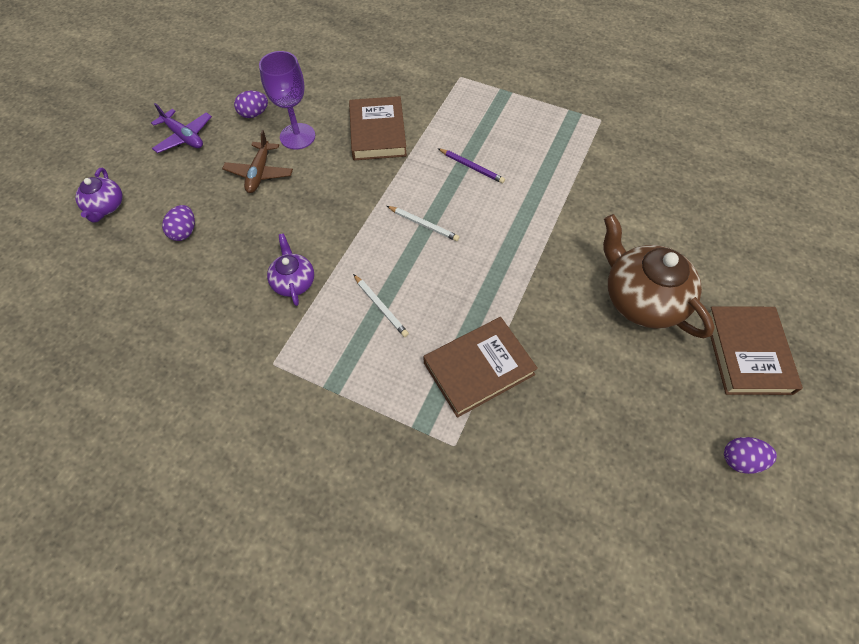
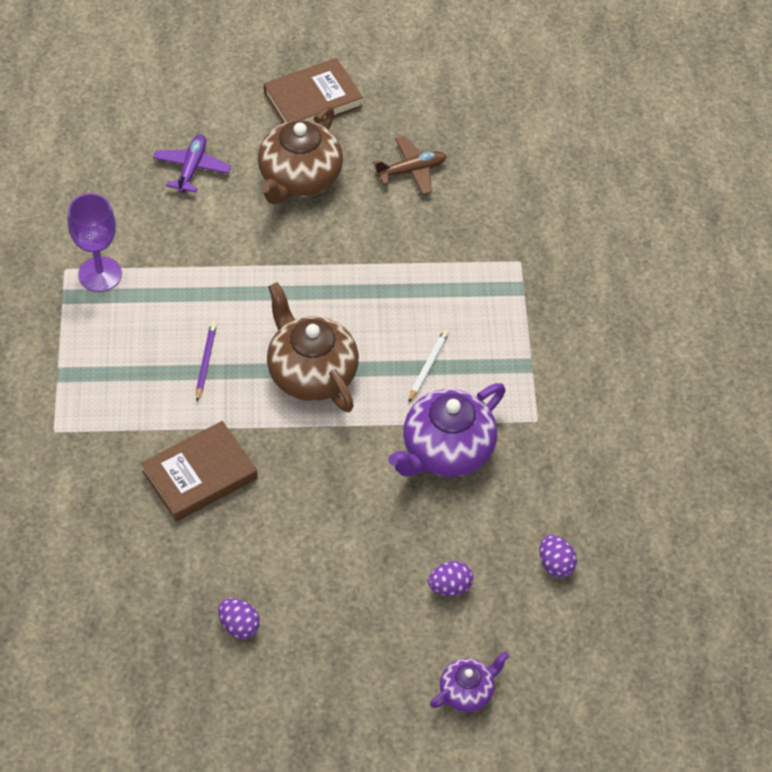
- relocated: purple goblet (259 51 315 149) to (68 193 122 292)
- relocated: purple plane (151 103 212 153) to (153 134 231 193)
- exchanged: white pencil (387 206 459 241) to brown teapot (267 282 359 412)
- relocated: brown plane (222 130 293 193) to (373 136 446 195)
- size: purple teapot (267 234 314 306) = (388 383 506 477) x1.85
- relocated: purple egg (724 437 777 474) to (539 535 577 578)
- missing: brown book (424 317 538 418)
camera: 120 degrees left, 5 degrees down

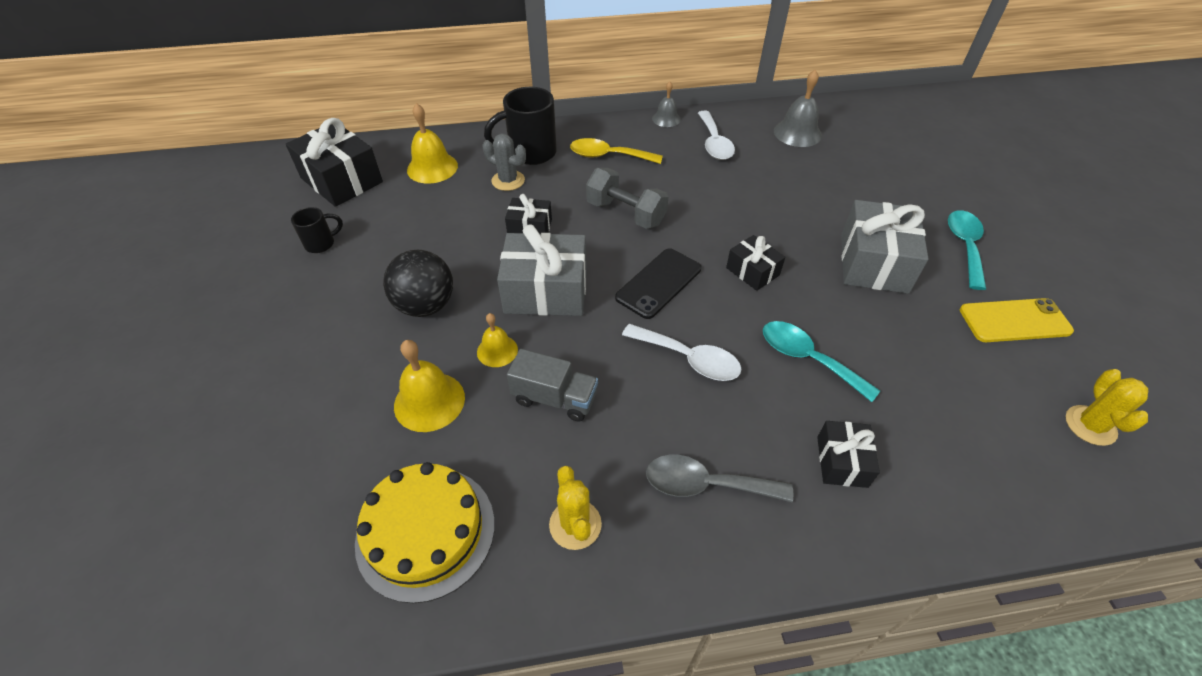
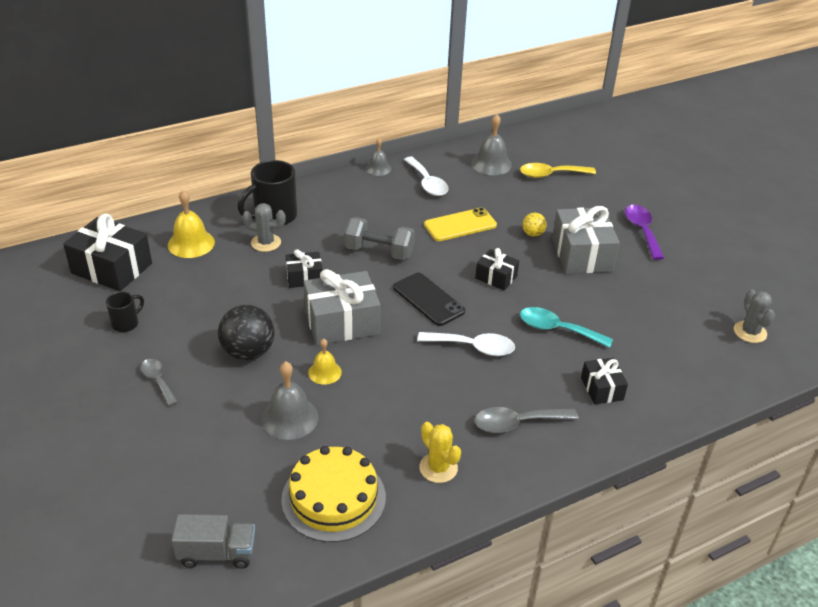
- appeared: grey spoon (140 359 178 406)
- relocated: grey truck (507 349 598 422) to (171 514 255 569)
- colour: yellow bell (394 340 465 432) to grey bell (261 361 319 440)
- spun: black phone (615 248 702 319) = (393 273 465 326) 60 degrees counterclockwise
- relocated: yellow phone (960 298 1074 342) to (424 207 497 241)
- relocated: yellow spoon (570 138 663 164) to (520 163 596 178)
- appeared: yellow ball (522 213 547 237)
- colour: turquoise spoon (948 210 986 290) to purple spoon (625 205 664 260)
- colour: yellow cactus (1066 369 1148 446) to grey cactus (734 289 775 343)
camera: 20 degrees left, 10 degrees down

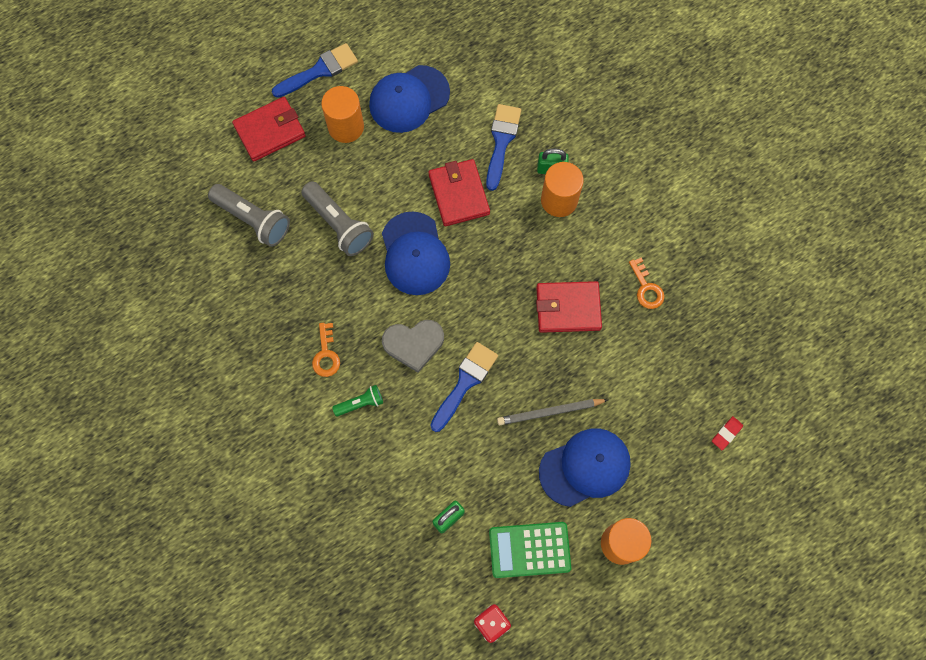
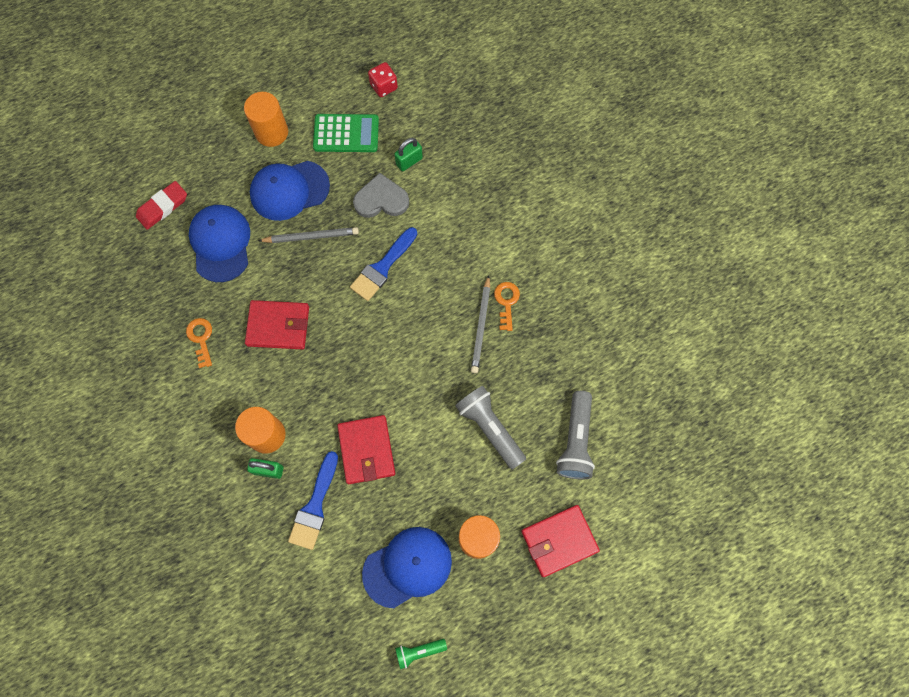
- size: red eraser (712 416 743 450) = (136 181 187 230) x1.68
- relocated: blue cap (382 212 450 295) to (189 205 250 282)
- relocated: grey heart (382 320 444 373) to (353 173 409 218)
- relocated: green flashlight (332 385 383 416) to (395 639 447 669)
- appeared: grey pencil (471 275 490 373)
- spun: grey flashlight (208 184 290 247) = (556 391 595 479) 120 degrees counterclockwise
- missing: blue brush (272 43 358 98)
camera: 175 degrees left, 0 degrees up

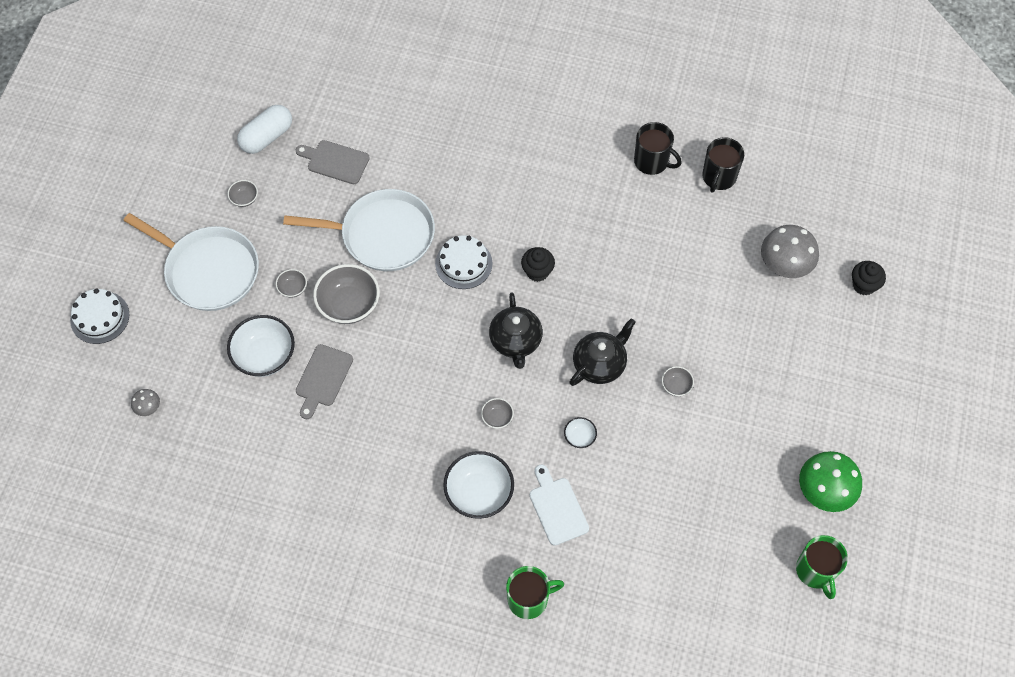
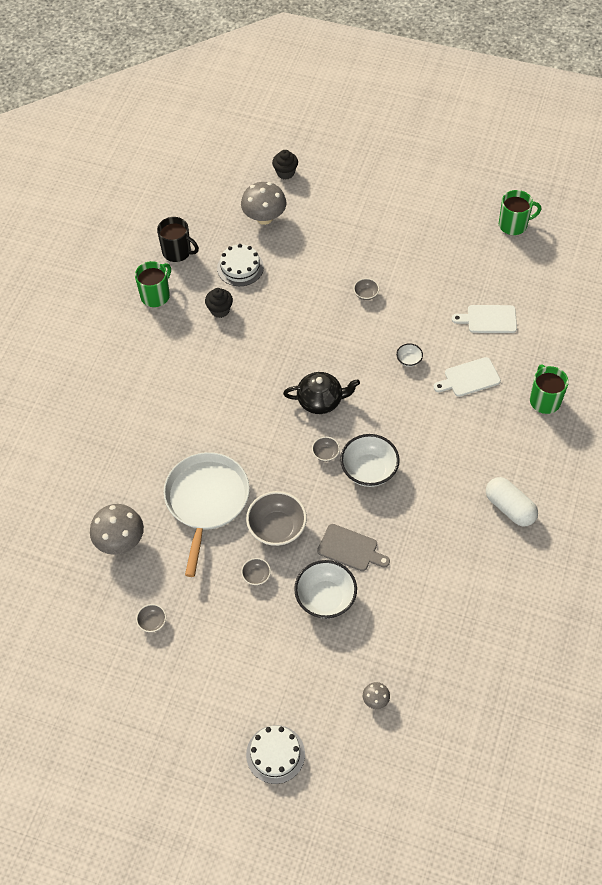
- exchanged: grey cutting board (296 140 370 184) to grey mushroom (90 504 144 555)
- colour: black mug (634 122 682 175) to green mug (135 261 171 307)
- relocated: black cupcake (521 247 555 282) to (205 288 233 318)
- relocated: white cake (435 235 493 289) to (217 244 264 286)
- relocated: grey bowl (481 398 514 429) to (312 437 340 462)
- relocated: white bowl (443 451 514 519) to (340 434 400 487)
- appeared: white cutting board (451 305 517 333)
- relocated: white capsule (237 105 292 154) to (486 477 538 527)
- missing: white pan (124 213 259 311)
- missing: black teapot (569 319 636 386)
- missing: green mushroom (799 451 862 512)
camera: 85 degrees left, 5 degrees down

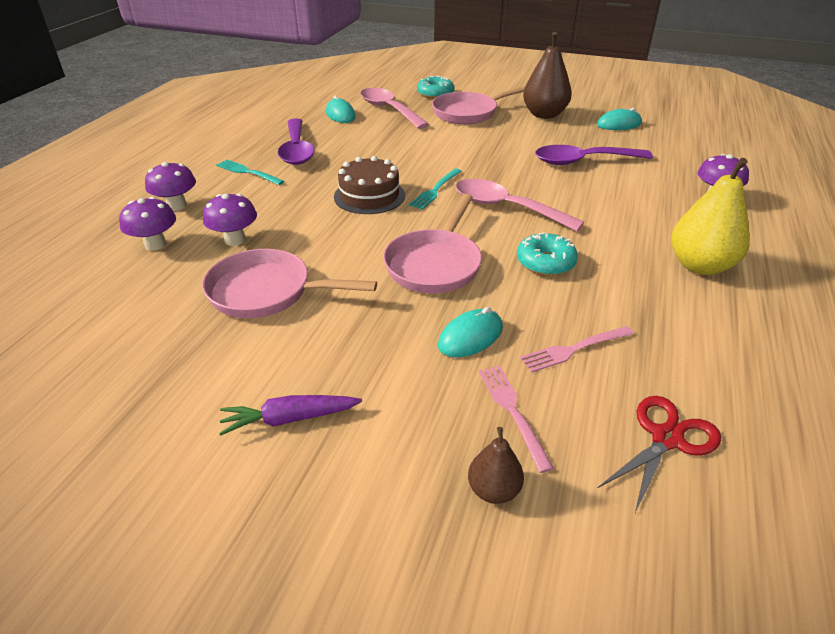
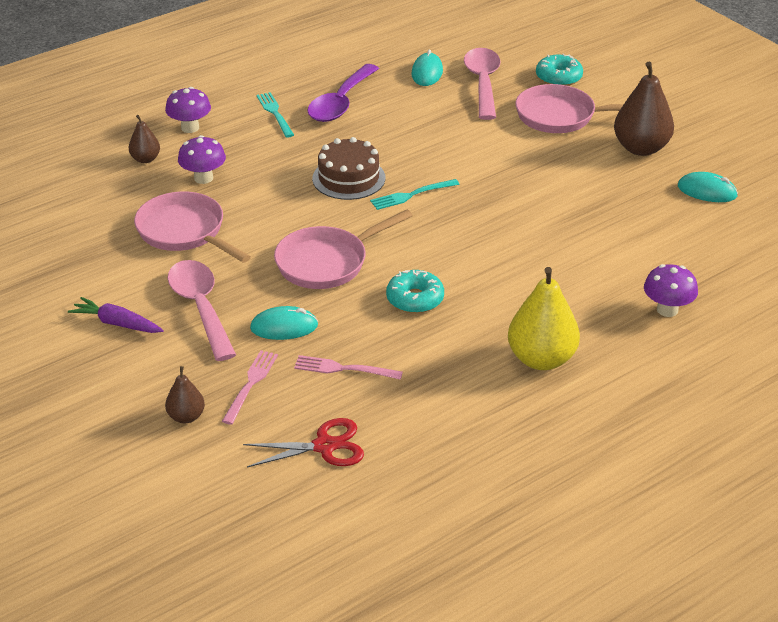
- exchanged: purple mushroom (119 197 176 251) to brown pear (129 115 160 163)
- relocated: pink spoon (456 179 584 231) to (167 260 236 361)
- missing: purple spoon (535 145 653 165)
camera: 35 degrees right, 0 degrees up

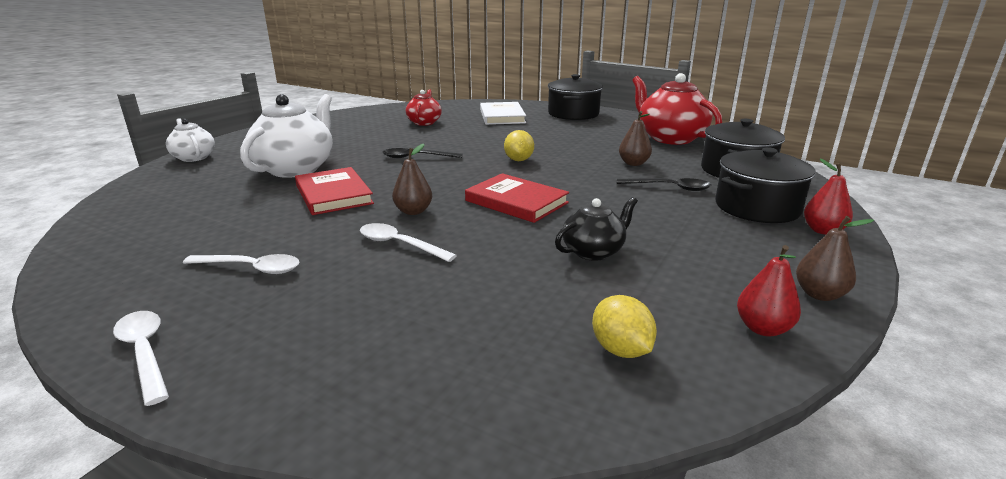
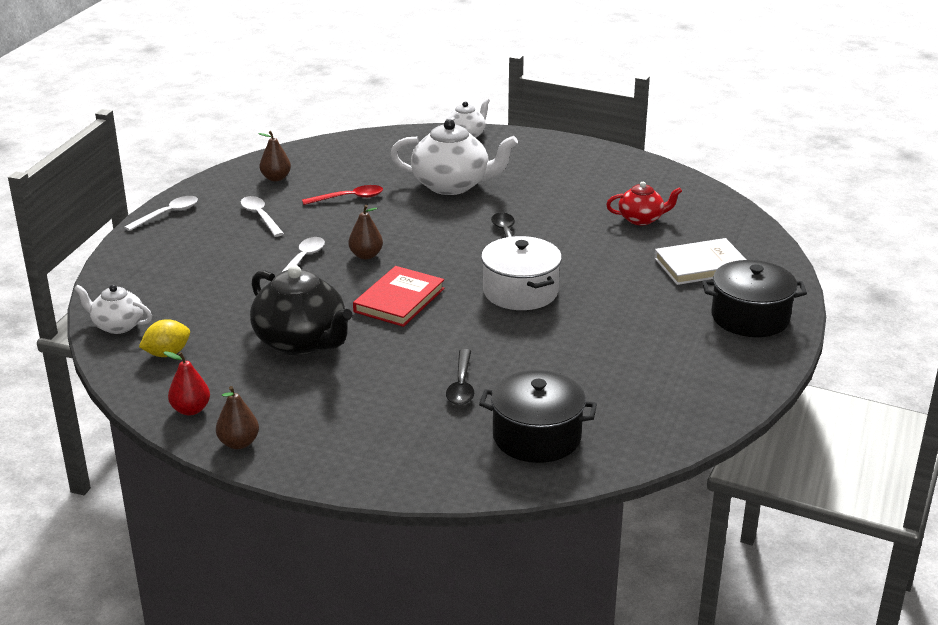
- appeared: white teapot (74 285 152 334)
- spun: white spoon (183 254 299 274) = (241 196 284 237) 150 degrees clockwise
- size: black teapot (555 197 638 261) = (250 265 353 355) x1.78
- relocated: brown pear (619 111 652 166) to (258 131 291 181)
- appeared: red spoon (302 185 383 205)
- exchanged: yellow lemon (504 130 534 161) to white pot (481 236 562 310)
- missing: red book (295 167 374 215)
- missing: red teapot (632 73 722 145)
- missing: black pot (715 147 816 223)
- missing: red pear (804 159 853 235)
camera: 80 degrees right, 5 degrees up

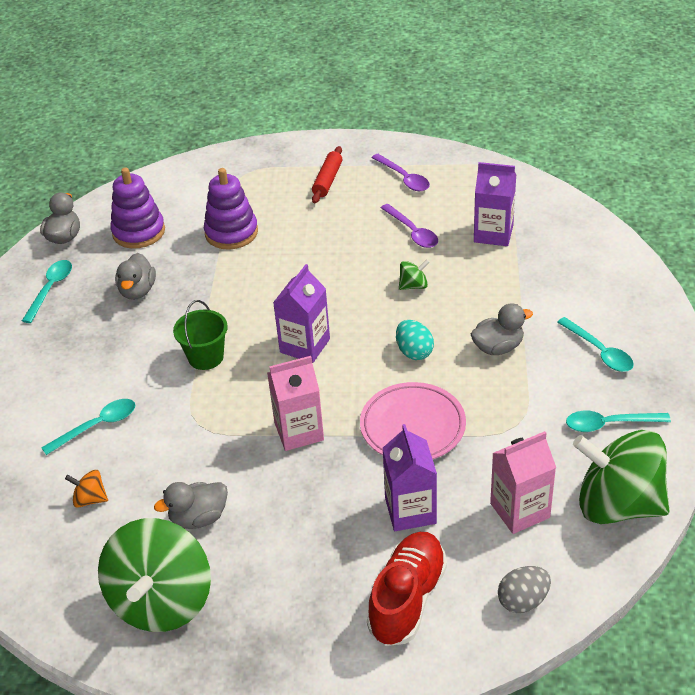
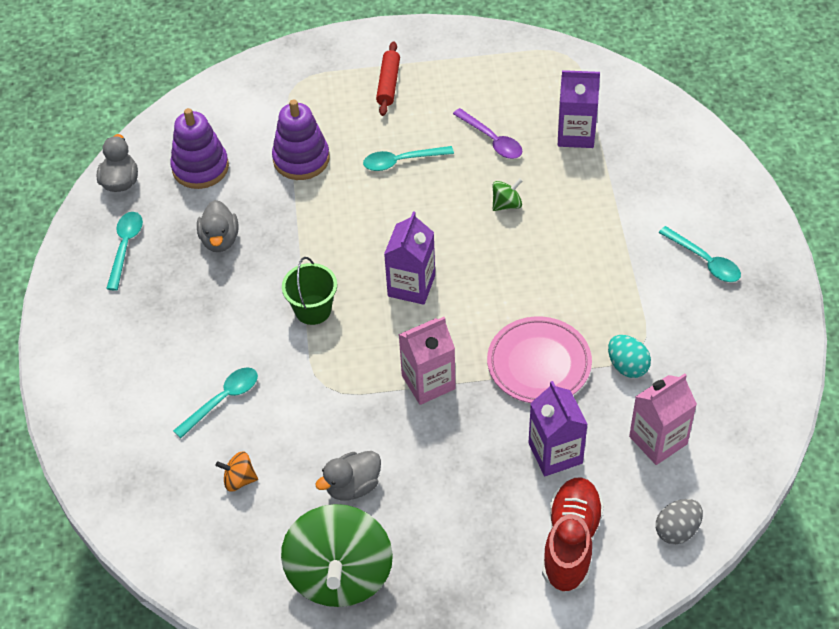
- relocated: turquoise spoon (566 411 671 432) to (363 146 454 171)
- relocated: turquoise egg (396 320 434 360) to (608 335 651 378)
- missing: purple spoon (371 154 430 191)
- missing: grey duck (471 303 533 355)
- missing: green spinning top (573 430 670 524)
camera: 10 degrees left, 10 degrees up

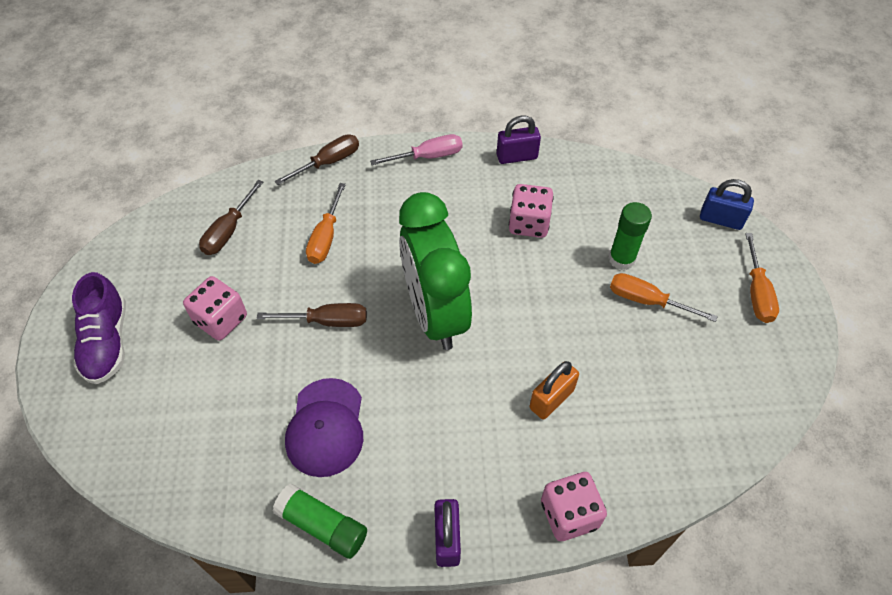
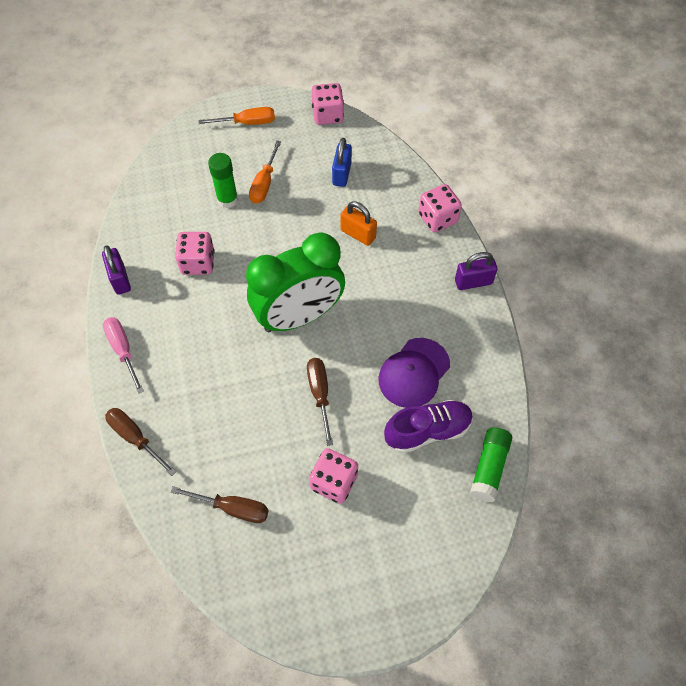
- appeared: pink dice (312 83 344 125)
- relocated: blue padlock (700 179 754 230) to (332 138 352 187)
- spun: purple cap (285 378 363 477) = (379 338 450 408) 135 degrees clockwise
- relocated: purple shoe (72 272 126 384) to (384 400 473 453)
- relocated: green glue stick (272 484 367 559) to (470 427 512 502)
- missing: orange screwdriver (306 183 346 264)
camera: 100 degrees left, 5 degrees up

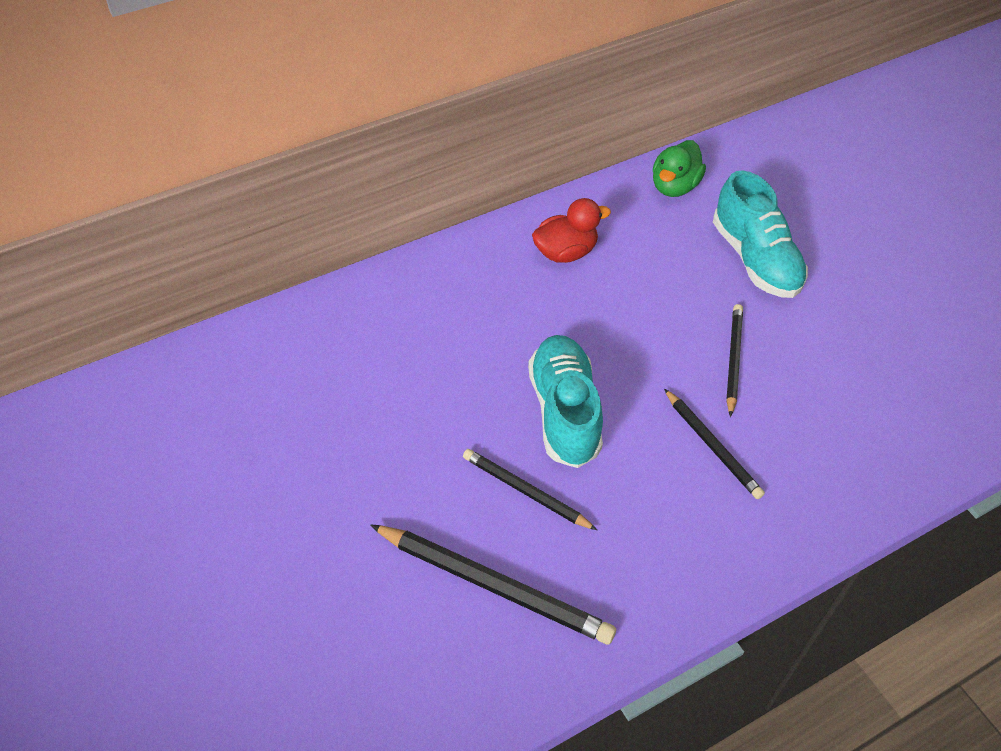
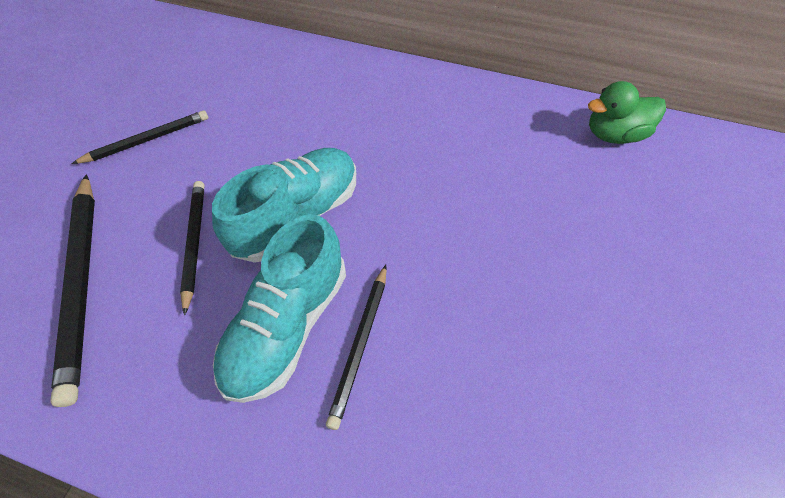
- relocated: black pencil (726 304 743 417) to (72 110 208 164)
- relocated: turquoise shoe (713 170 808 298) to (213 214 346 403)
- missing: red duck (532 198 611 263)
camera: 50 degrees right, 5 degrees up

